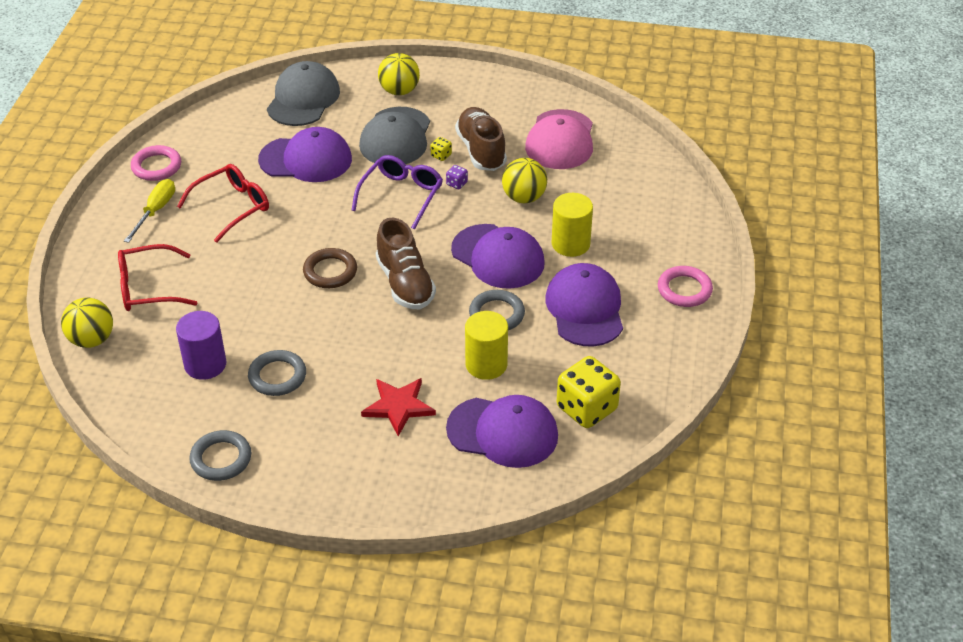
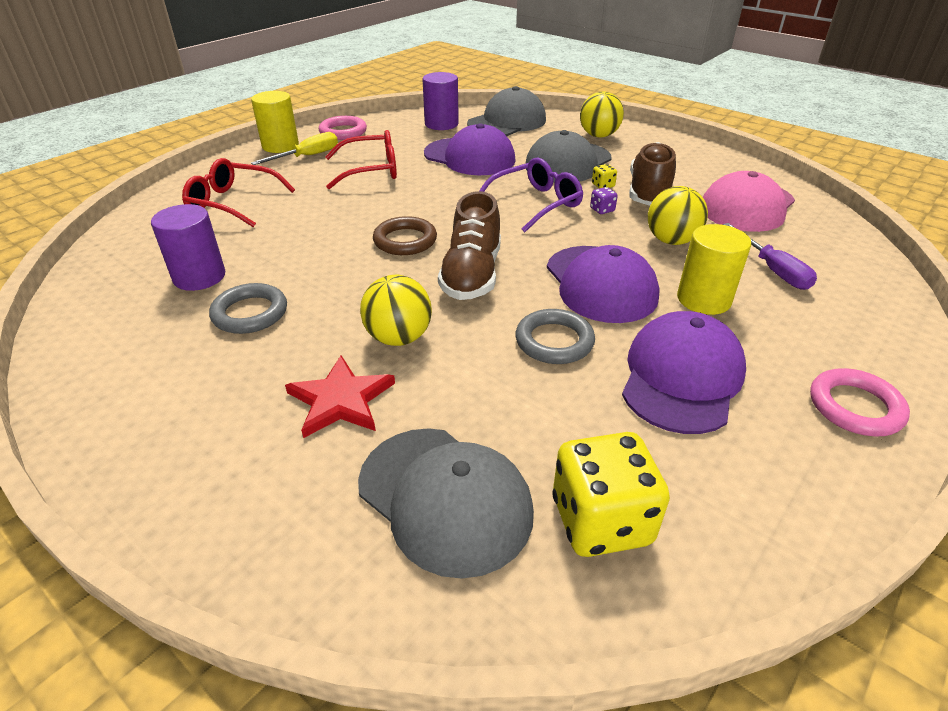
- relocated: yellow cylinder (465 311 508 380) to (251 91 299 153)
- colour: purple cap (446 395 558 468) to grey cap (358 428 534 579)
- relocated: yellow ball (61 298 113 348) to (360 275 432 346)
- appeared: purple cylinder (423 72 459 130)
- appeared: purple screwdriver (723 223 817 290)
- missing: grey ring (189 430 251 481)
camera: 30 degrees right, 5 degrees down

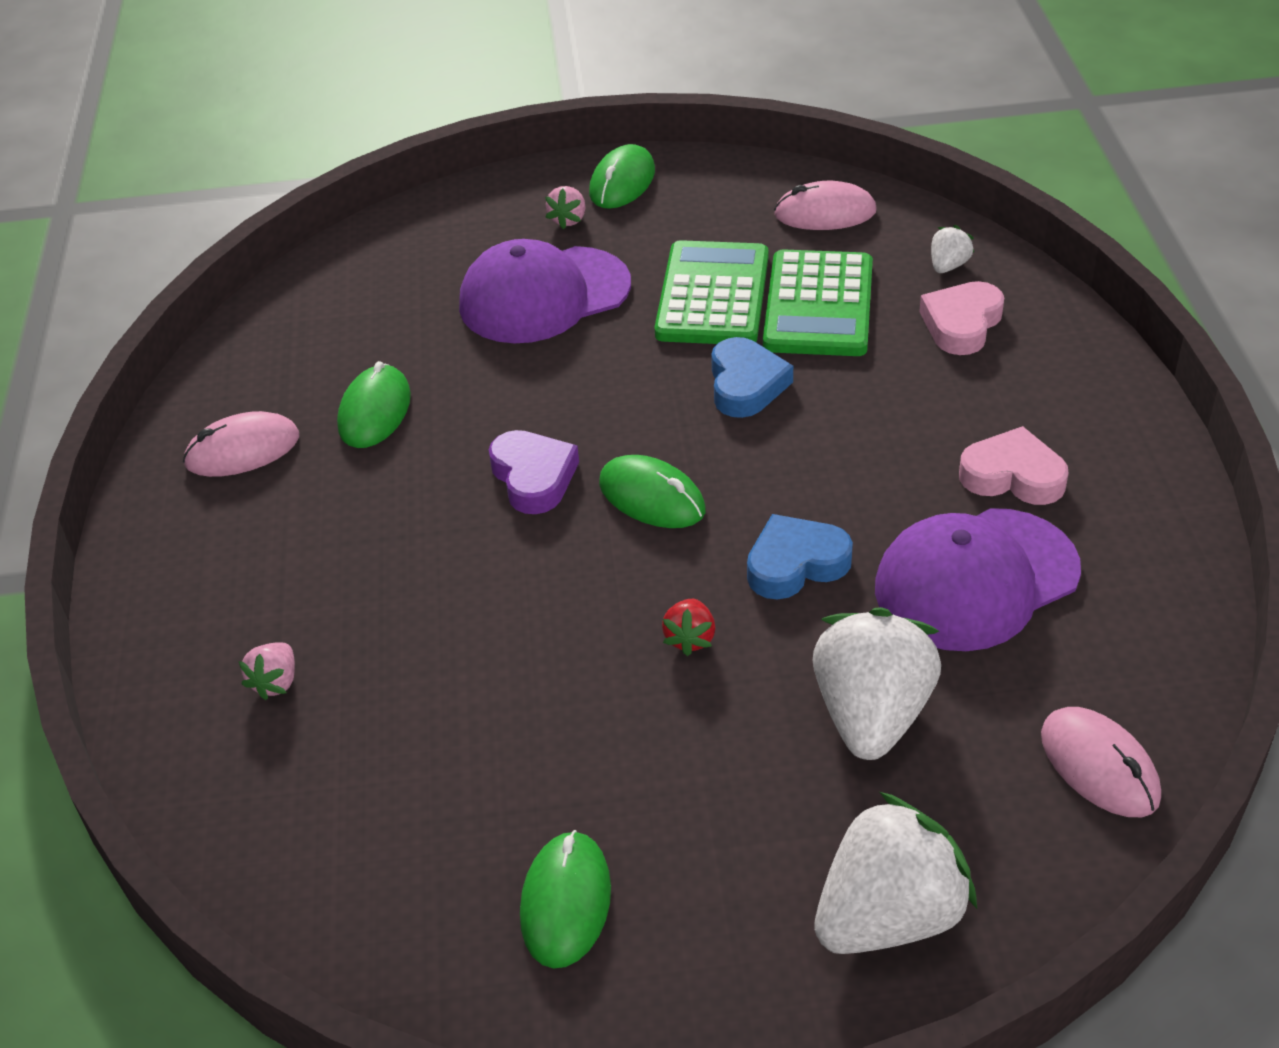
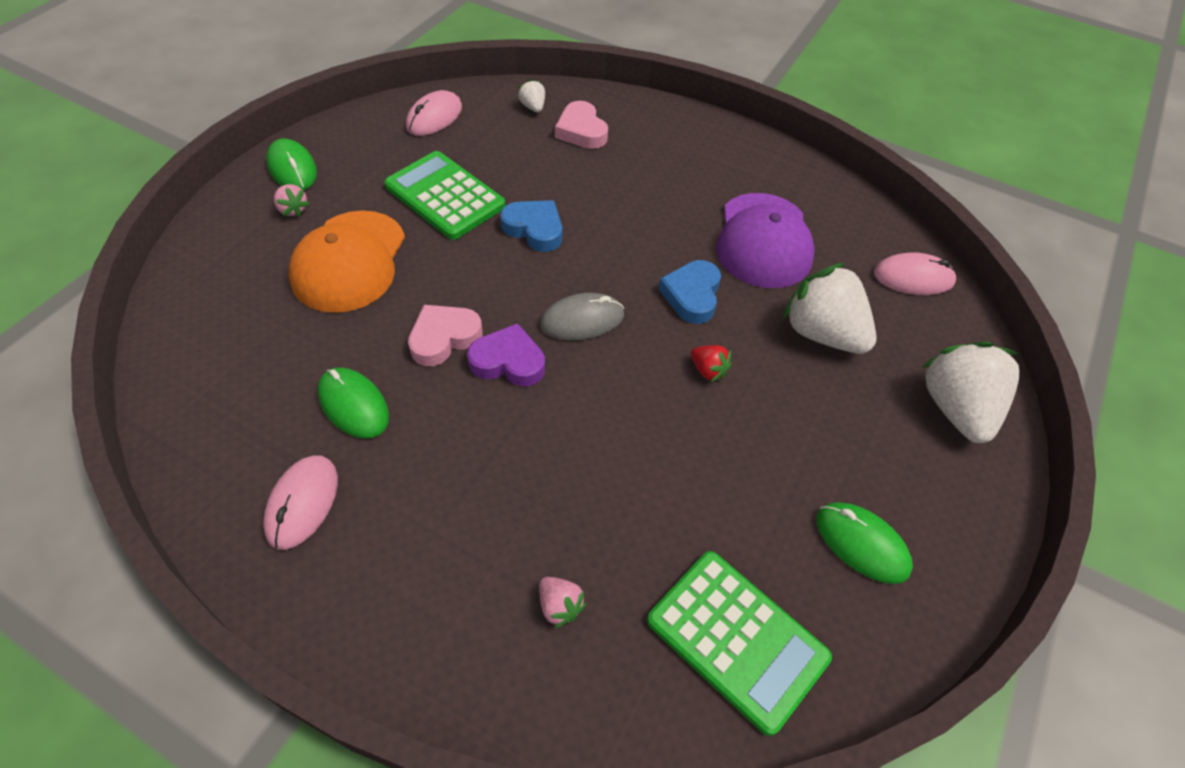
- colour: purple cap (459 239 631 343) to orange cap (289 210 405 313)
- relocated: pink heart (959 426 1069 505) to (408 305 483 366)
- colour: green mouse (599 455 706 528) to grey mouse (540 293 624 340)
- relocated: green calculator (763 249 873 356) to (647 551 832 736)
camera: 60 degrees left, 10 degrees up

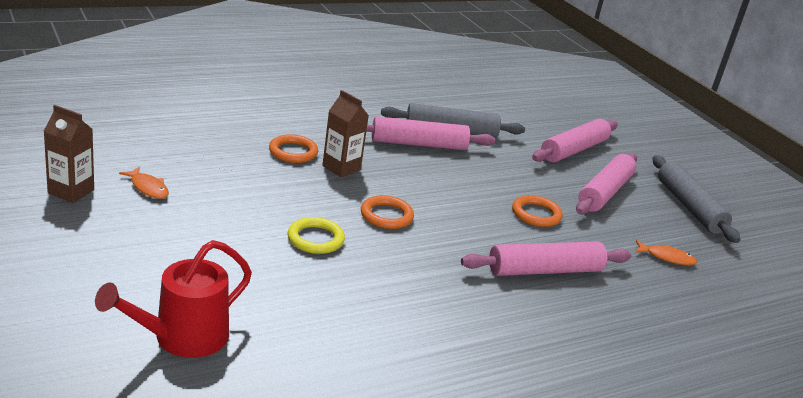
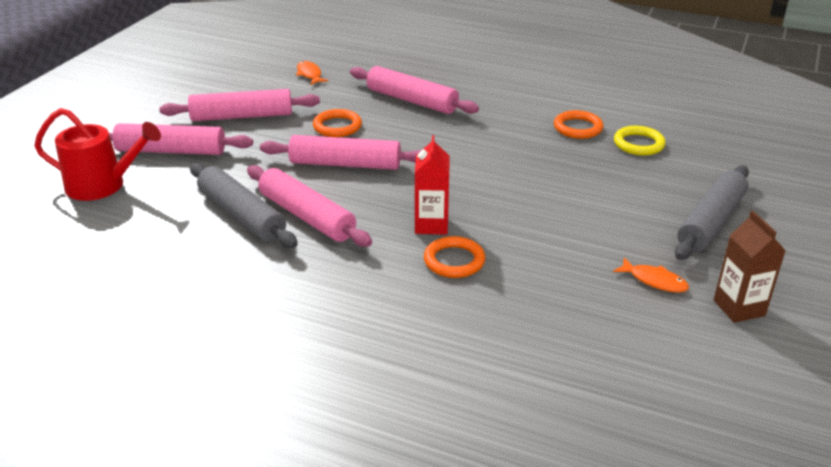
- relocated: red watering can (95 240 252 358) to (34 108 161 201)
- appeared: pink rolling pin (260 135 421 170)
- colour: brown carton (322 90 369 177) to red carton (415 135 450 235)
- relocated: orange ring (361 195 414 229) to (554 110 603 139)
- spun: orange fish (119 167 169 199) = (613 257 689 293) 120 degrees clockwise
- relocated: yellow ring (287 217 345 254) to (614 126 666 155)
- relocated: grey rolling pin (653 155 740 243) to (675 165 749 260)
camera: 125 degrees left, 5 degrees up

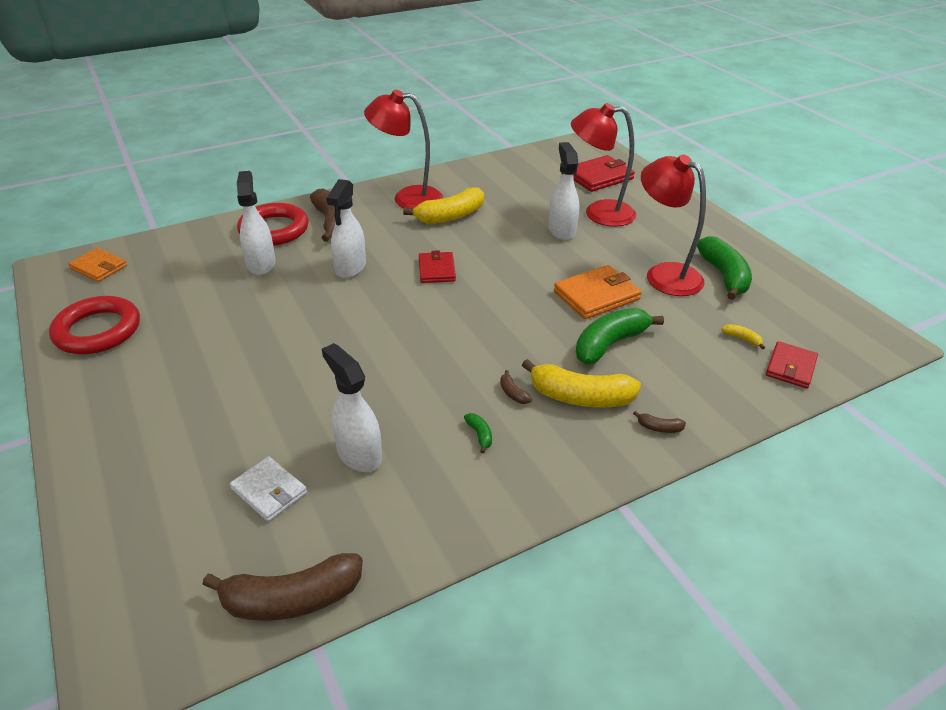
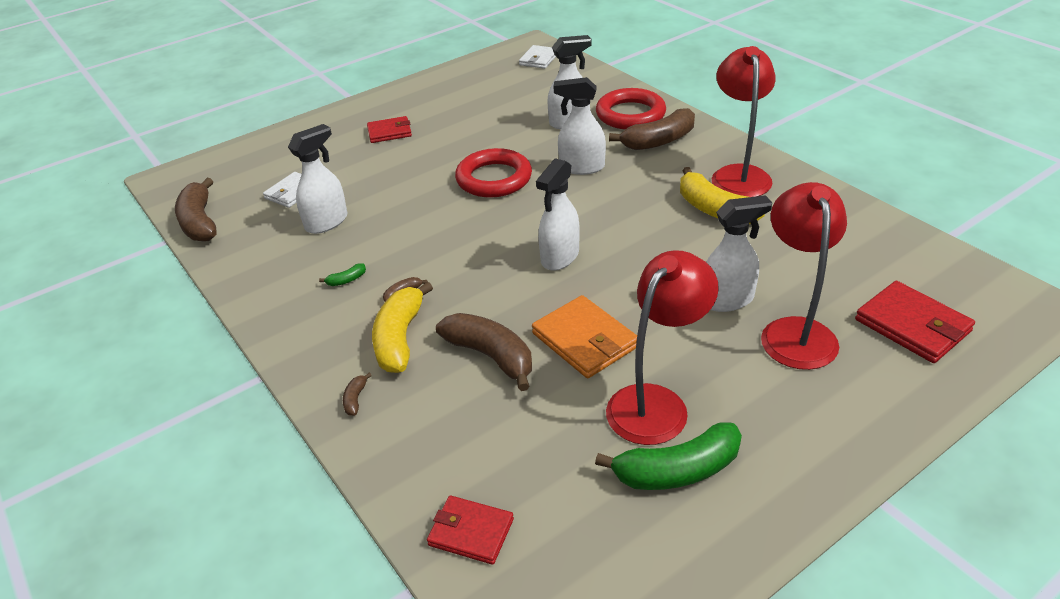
- relocated: red wallet (419 250 456 283) to (367 116 412 143)
- colour: green banana (576 308 664 365) to brown banana (436 313 532 391)
- relocated: red ring (49 296 140 354) to (455 148 532 198)
- colour: orange wallet (68 248 127 282) to white wallet (519 45 556 69)
- appeared: white spray bottle (536 158 580 271)
- missing: yellow banana (721 324 765 349)
camera: 85 degrees right, 0 degrees up

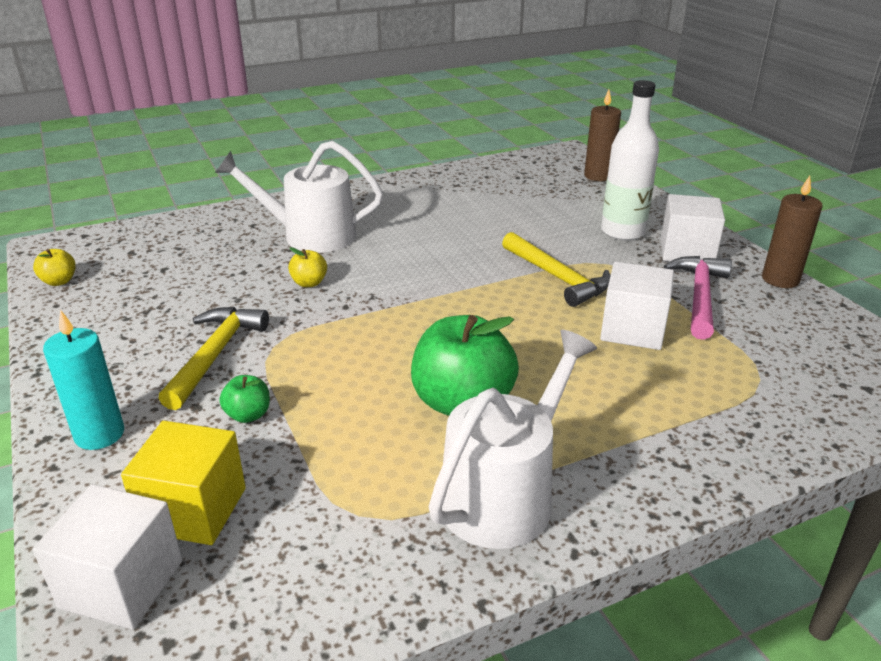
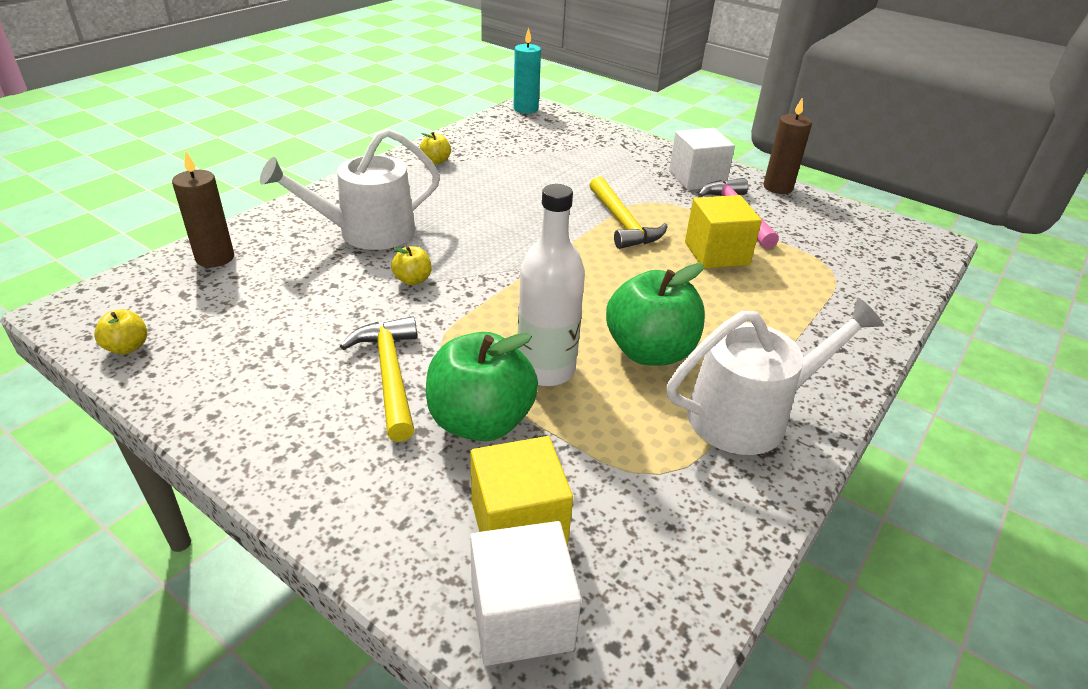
- relocated: brown candle (584 90 621 181) to (172 151 234 267)
- appeared: yellow apple (420 132 451 164)
- size: green apple (220 375 270 423) = (426 332 538 441) x2.19
- relocated: turquoise candle (43 310 124 450) to (513 28 541 114)
- relocated: white bottle (601 80 659 241) to (518 184 585 386)
- spun: yellow hammer (502 232 611 307) = (590 176 668 249) 45 degrees clockwise
- spun: white watering can (428 330 597 549) = (667 298 884 455) 60 degrees clockwise
- colour: white cube (600 262 674 350) to yellow cube (685 195 762 268)
camera: 30 degrees left, 5 degrees up

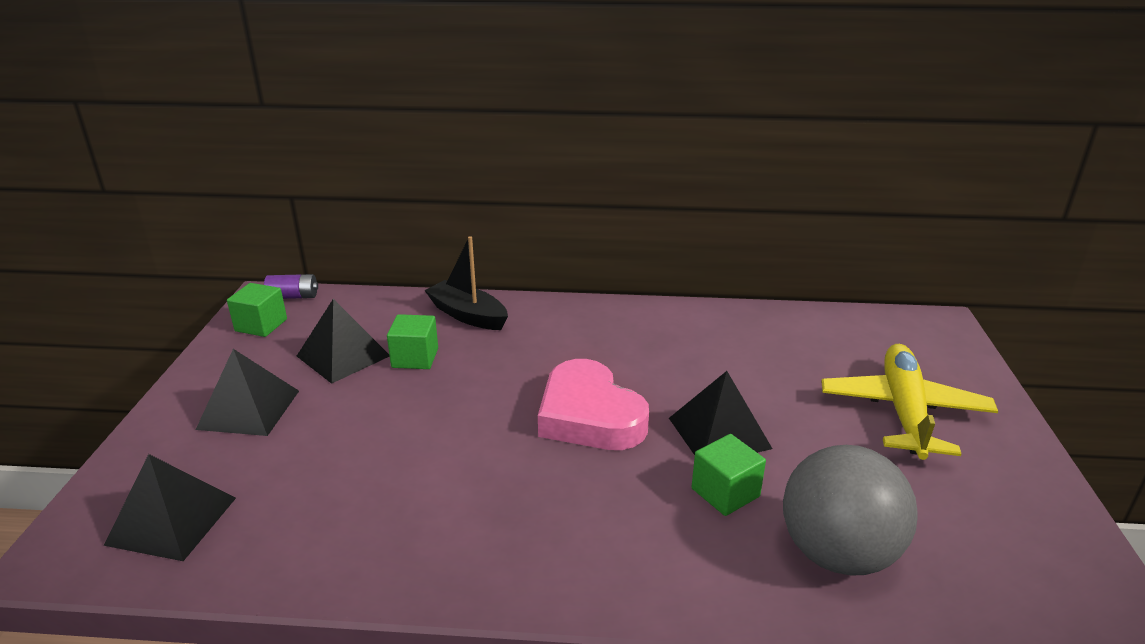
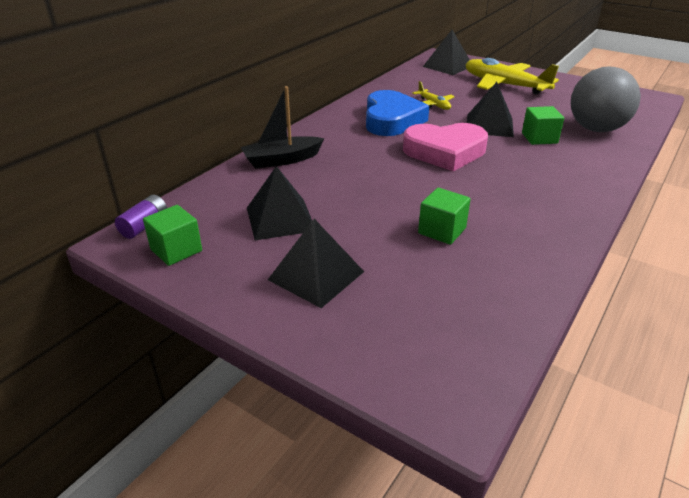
- appeared: blue heart (366 90 429 136)
- appeared: yellow plane (413 81 455 110)
- relocated: green cube (387 314 438 369) to (418 188 471 245)
- relocated: black pyramid (104 454 236 561) to (423 30 470 75)
camera: 60 degrees left, 5 degrees up

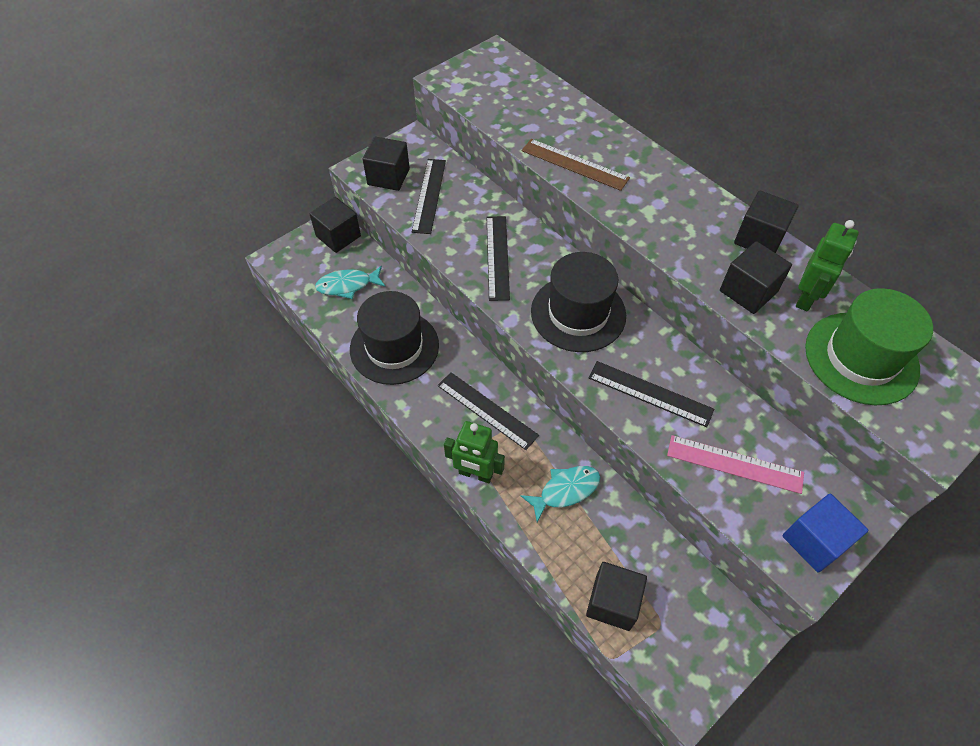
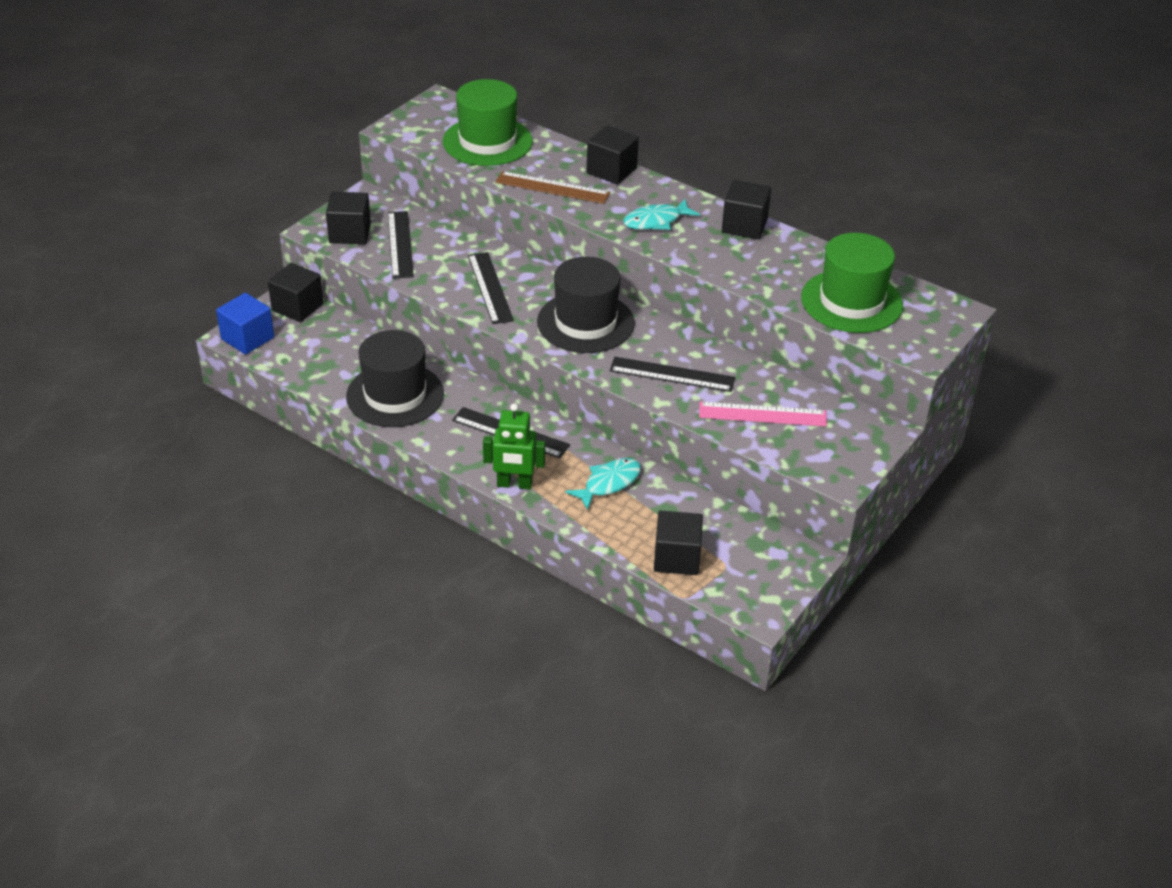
- relocated: blue cube (782 494 868 572) to (216 293 274 355)
- appeared: green hat (443 79 533 166)
- relocated: black cube (720 241 792 314) to (587 125 639 184)
- relocated: turquoise fish (315 266 386 299) to (623 199 700 230)
- missing: green robot (796 220 859 311)
camera: 15 degrees left, 15 degrees down

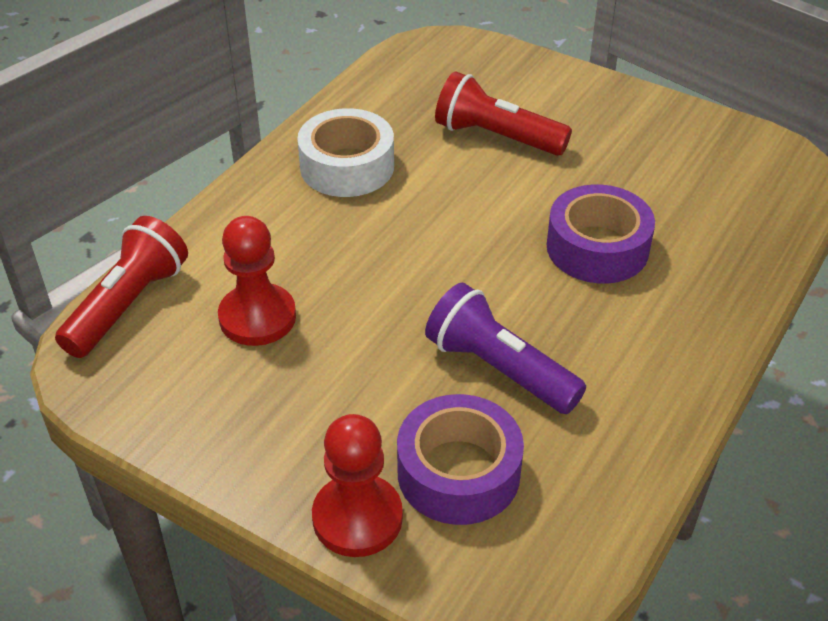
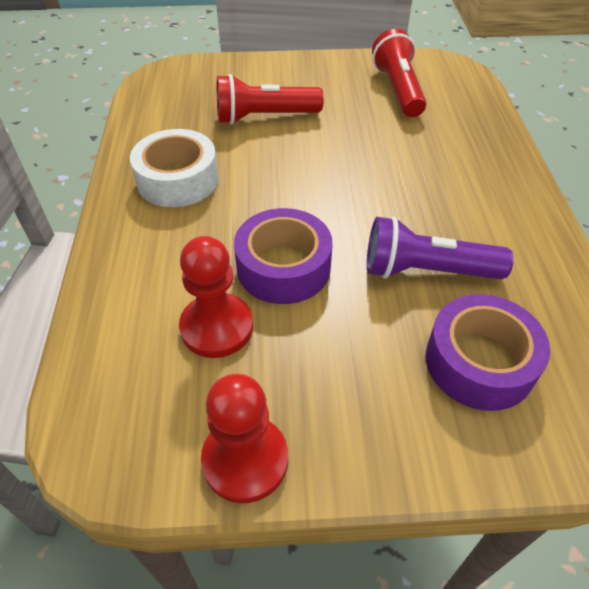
- relocated: red pawn (312 414 403 557) to (201 374 288 503)
- relocated: purple tape (547 185 655 283) to (234 208 333 304)
- relocated: red flashlight (55 216 188 358) to (372 29 427 117)
camera: 35 degrees left, 5 degrees up

